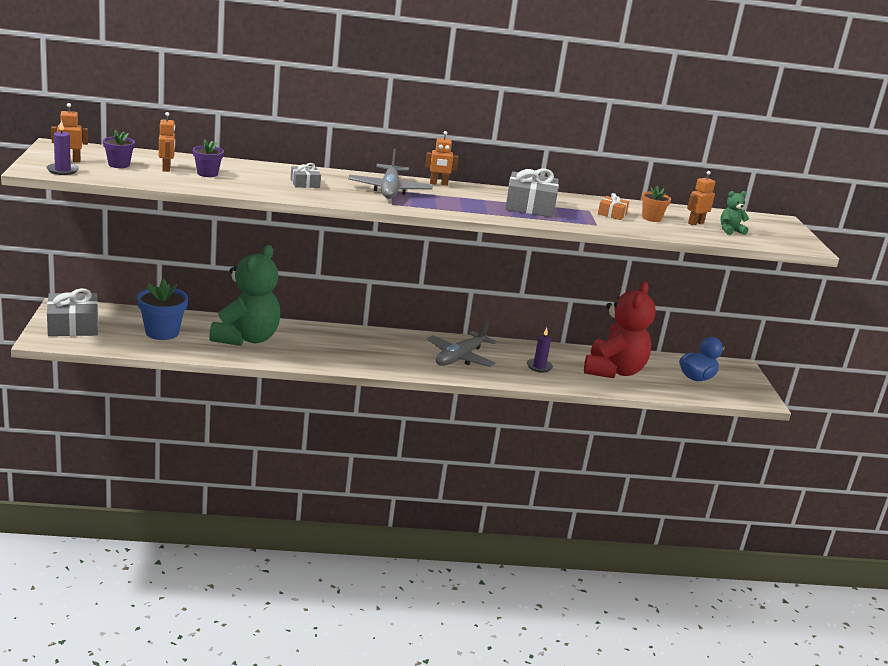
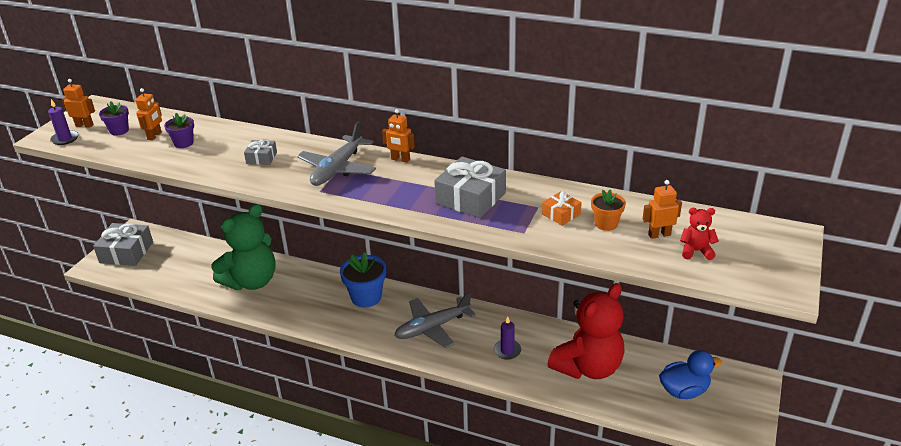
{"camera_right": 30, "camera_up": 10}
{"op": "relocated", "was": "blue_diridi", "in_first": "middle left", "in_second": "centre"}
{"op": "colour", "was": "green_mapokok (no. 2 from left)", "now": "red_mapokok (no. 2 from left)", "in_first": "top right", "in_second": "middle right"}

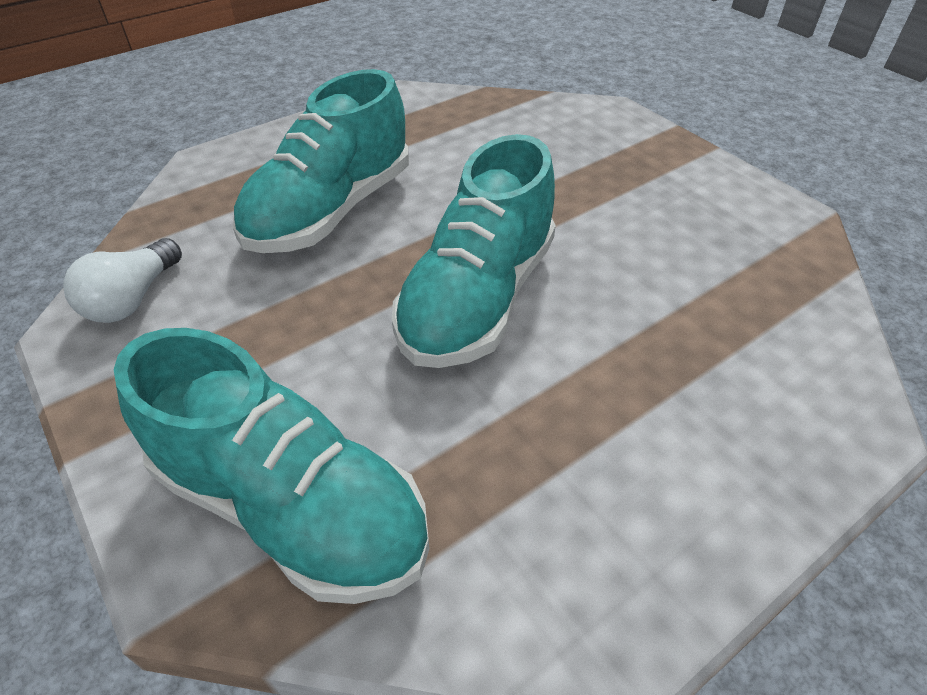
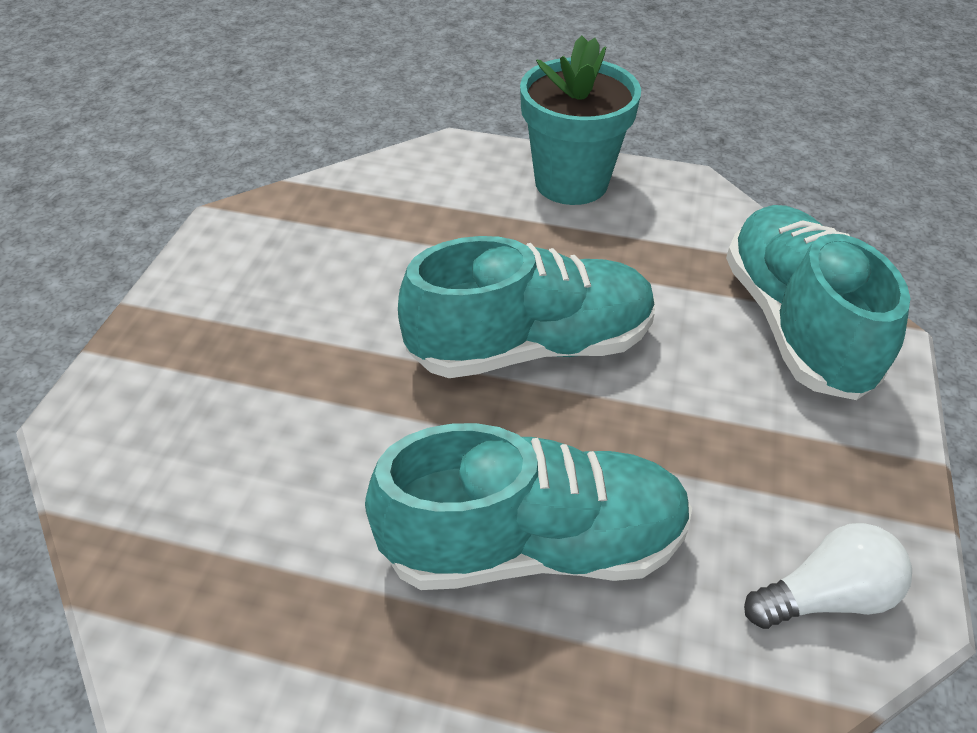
{"camera_right": -130, "camera_up": 0}
{"op": "appeared", "now": "turquoise_diridi", "in_second": "top centre"}

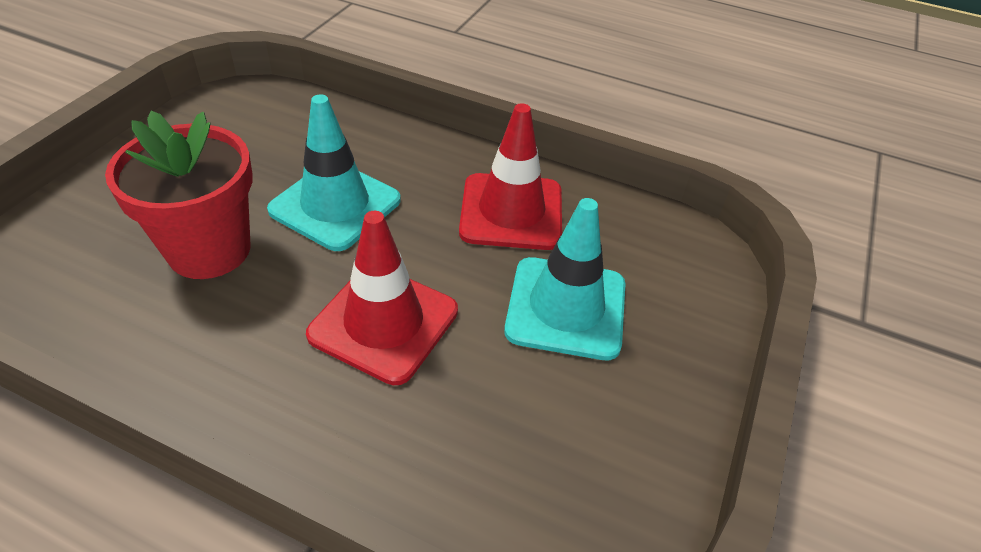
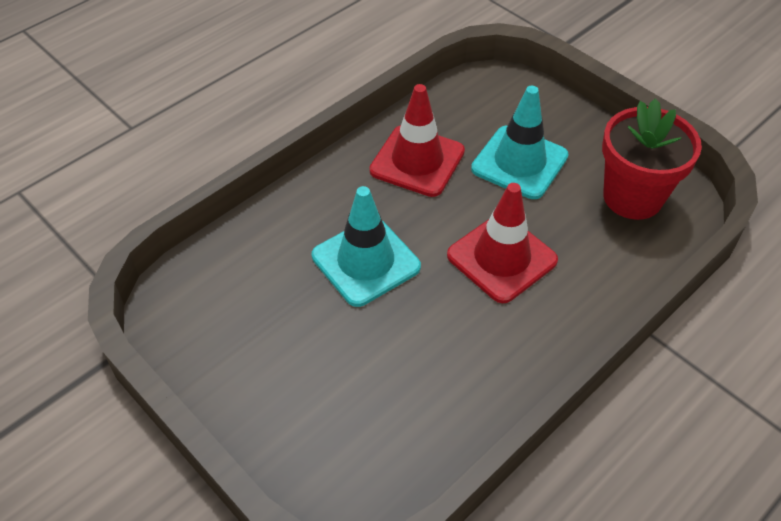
{"camera_right": -65, "camera_up": 5}
{"op": "relocated", "was": "red_diridi", "in_first": "middle left", "in_second": "top right"}

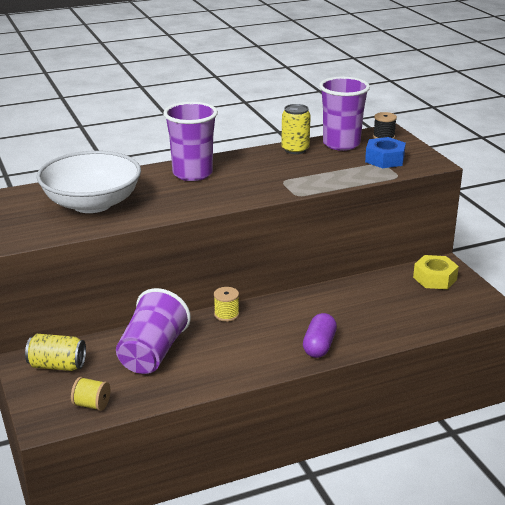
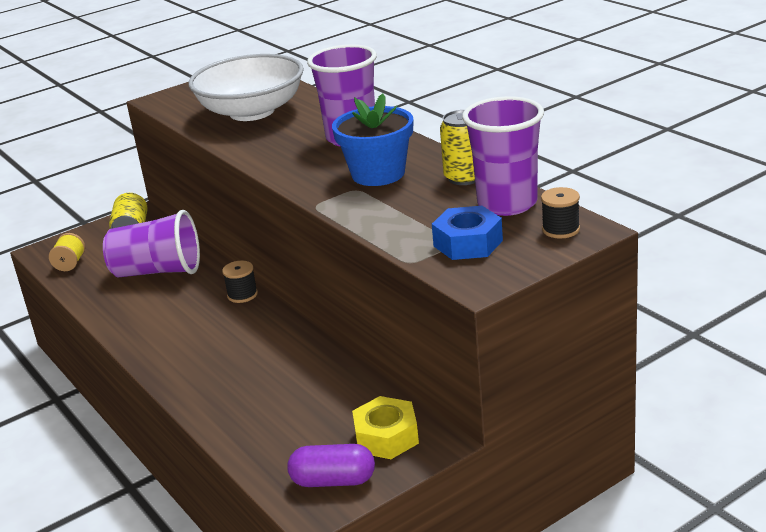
{"camera_right": 80, "camera_up": 0}
{"op": "appeared", "now": "blue_diridi", "in_second": "top centre"}
{"op": "relocated", "was": "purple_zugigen", "in_first": "centre", "in_second": "bottom centre"}
{"op": "colour", "was": "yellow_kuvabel (no. 2 from left)", "now": "black_kuvabel (no. 1 from left)", "in_first": "centre", "in_second": "middle left"}

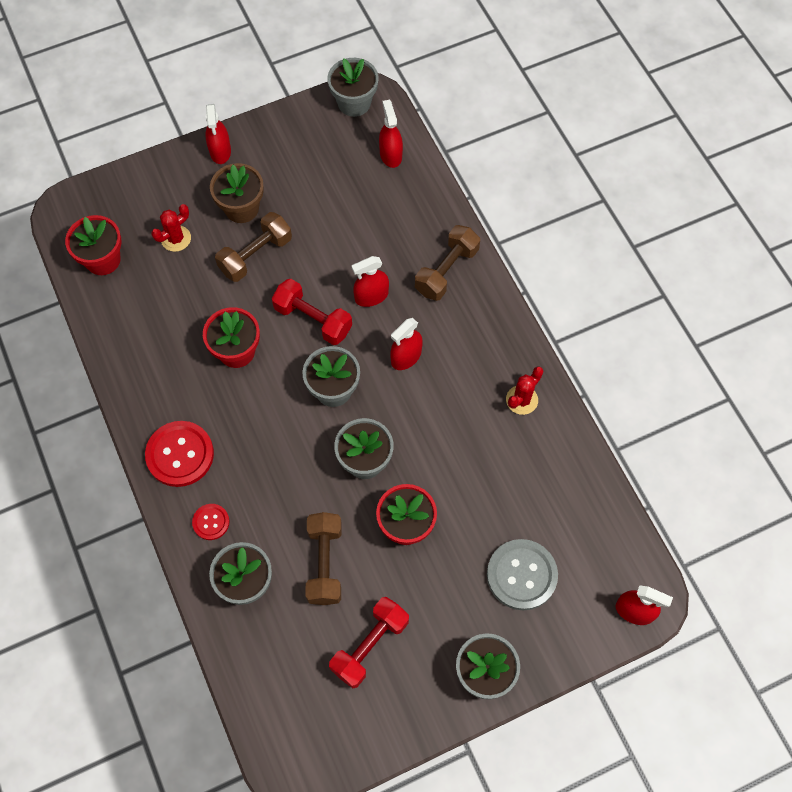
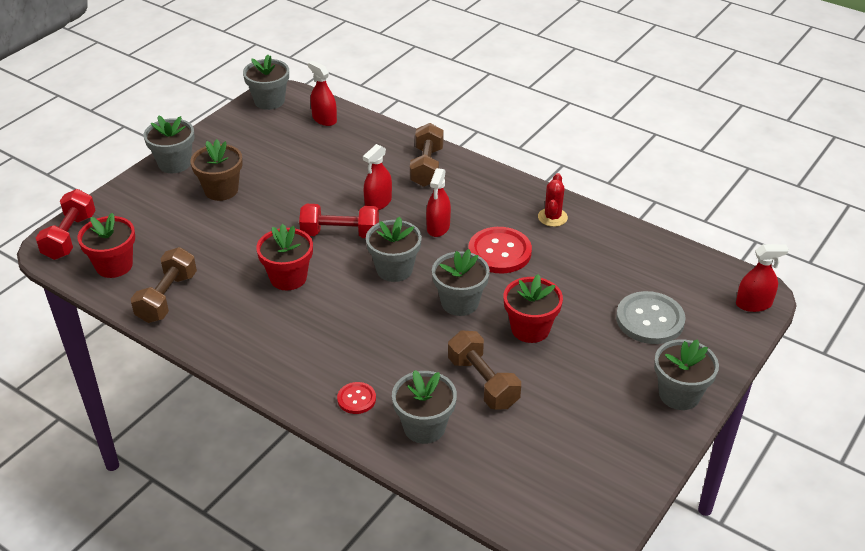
{"camera_right": -30, "camera_up": -25}
{"op": "missing", "was": "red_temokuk (no. 1 from left)", "in_first": "top left"}
{"op": "relocated", "was": "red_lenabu (no. 1 from left in the first image)", "now": "red_lenabu (no. 2 from left)", "in_first": "middle left", "in_second": "centre"}
{"op": "relocated", "was": "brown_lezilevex (no. 1 from left)", "in_first": "top left", "in_second": "middle left"}
{"op": "relocated", "was": "red_lezilevex (no. 2 from left in the first image)", "now": "red_lezilevex (no. 1 from left)", "in_first": "bottom centre", "in_second": "middle left"}
{"op": "exchanged", "was": "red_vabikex (no. 1 from left)", "now": "grey_diridi (no. 1 from left)", "in_first": "top left", "in_second": "top left"}

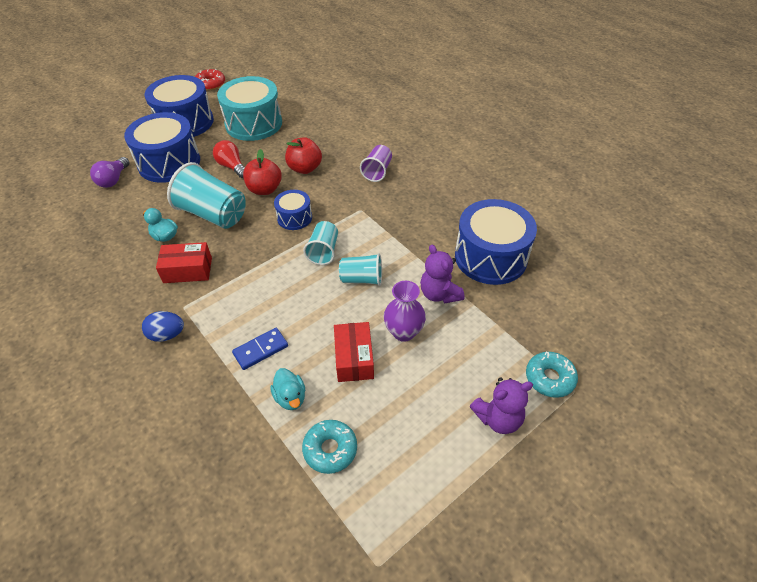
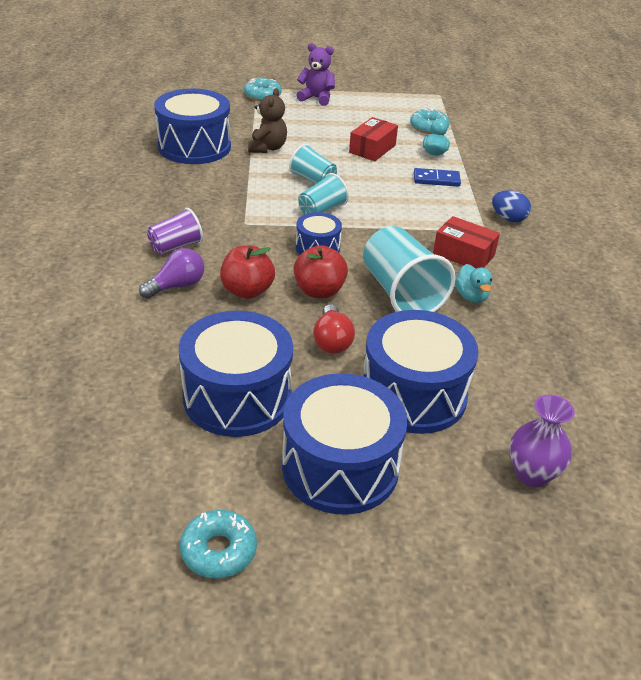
{"camera_right": -145, "camera_up": -10}
{"op": "relocated", "was": "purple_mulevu", "in_first": "top left", "in_second": "middle left"}
{"op": "relocated", "was": "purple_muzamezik", "in_first": "centre", "in_second": "middle right"}
{"op": "colour", "was": "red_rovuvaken", "now": "turquoise_rovuvaken (no. 1 from left)", "in_first": "top left", "in_second": "bottom centre"}
{"op": "colour", "was": "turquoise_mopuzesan", "now": "blue_mopuzesan (no. 2 from left)", "in_first": "top left", "in_second": "centre"}
{"op": "colour", "was": "purple_mapokok (no. 1 from left)", "now": "brown_mapokok", "in_first": "centre", "in_second": "top centre"}

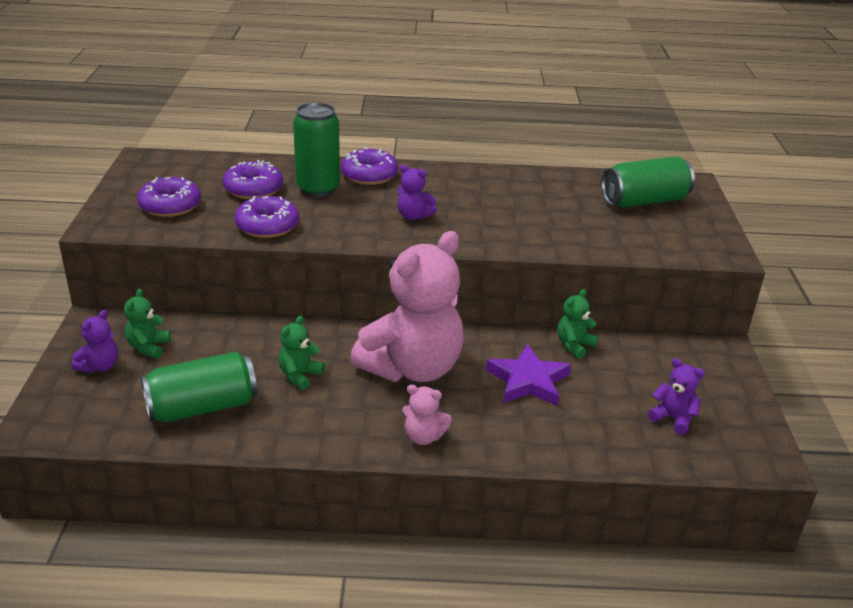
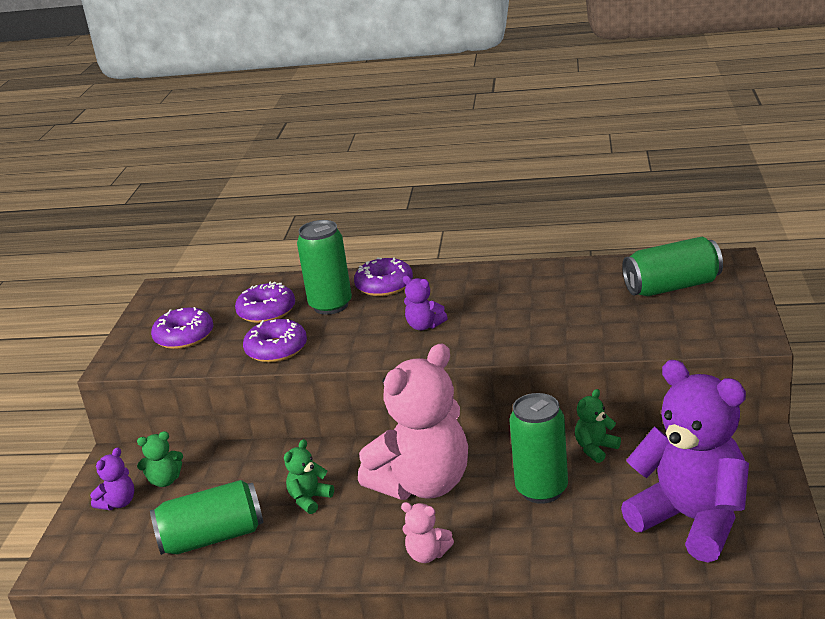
{"camera_right": 10, "camera_up": -5}
{"op": "exchanged", "was": "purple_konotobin", "now": "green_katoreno (no. 3 from left)", "in_first": "centre", "in_second": "bottom centre"}
{"op": "spun", "was": "green_mapokok (no. 1 from left)", "in_first": "middle left", "in_second": "bottom left", "clockwise": -120}
{"op": "size", "was": "purple_mapokok (no. 3 from left)", "in_first": "middle right", "in_second": "bottom right", "ratio": 2.44}

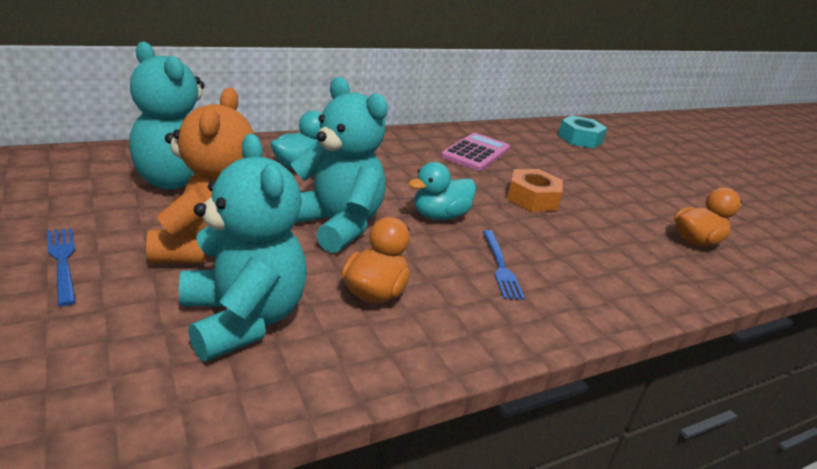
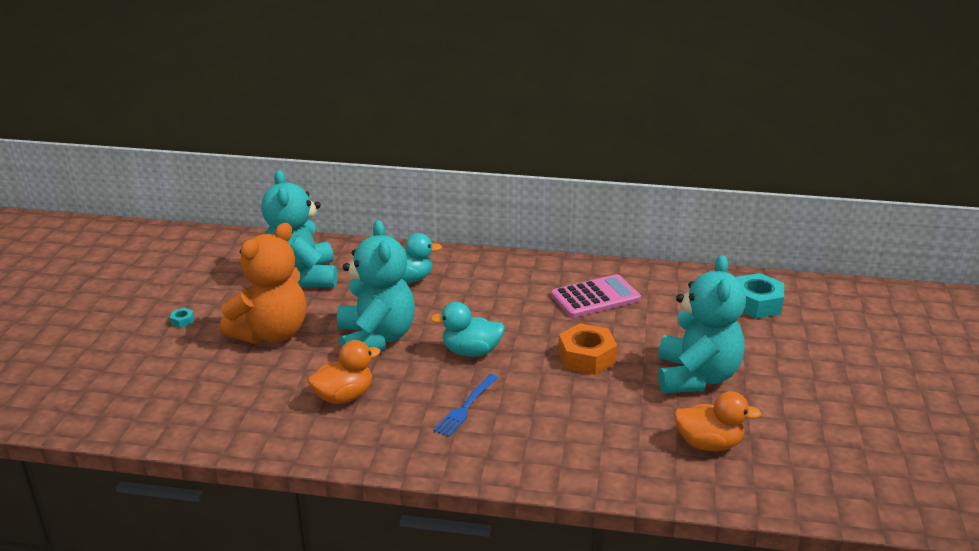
{"camera_right": 40, "camera_up": 0}
{"op": "relocated", "was": "turquoise_mapokok (no. 2 from left in the first image)", "now": "turquoise_mapokok (no. 3 from left)", "in_first": "middle left", "in_second": "middle right"}
{"op": "exchanged", "was": "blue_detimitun (no. 1 from left)", "now": "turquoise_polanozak (no. 1 from left)", "in_first": "middle left", "in_second": "middle left"}

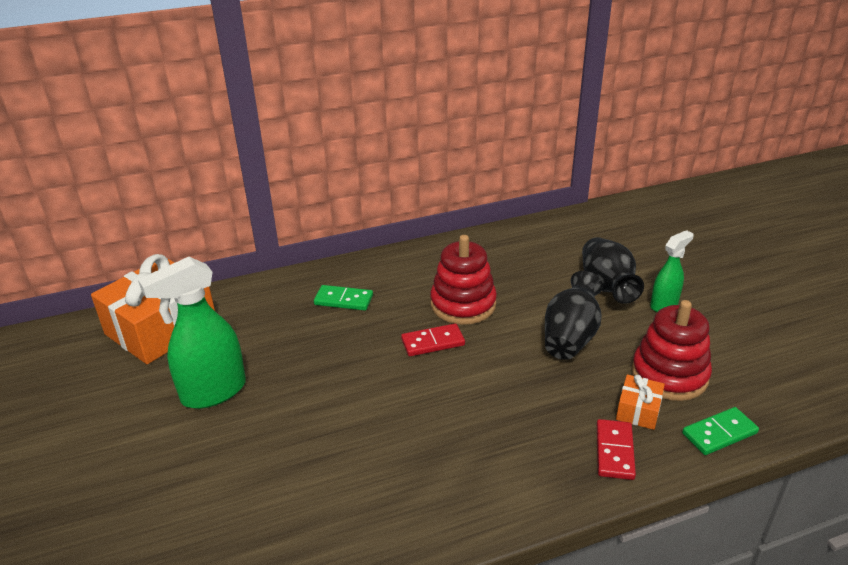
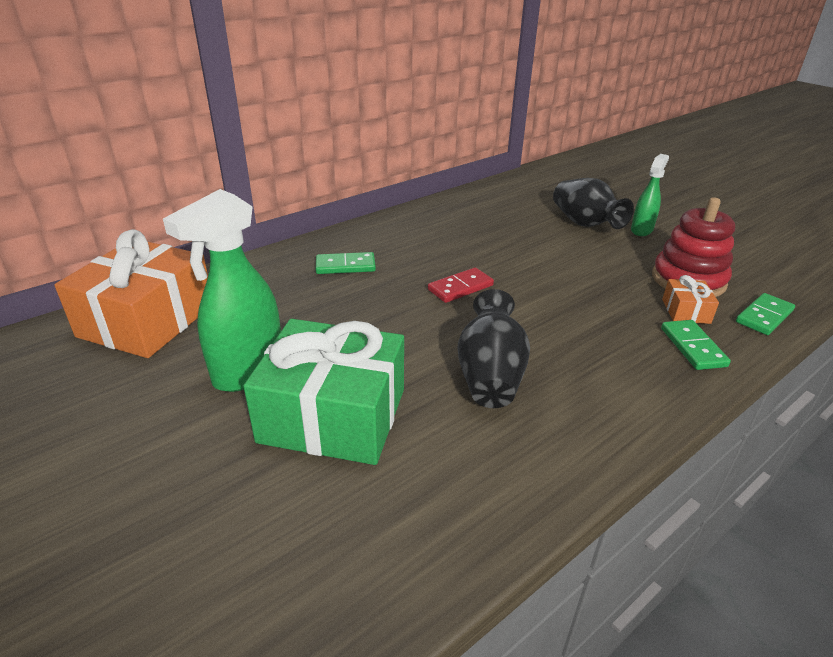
{"camera_right": -20, "camera_up": 0}
{"op": "missing", "was": "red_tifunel (no. 1 from left)", "in_first": "centre"}
{"op": "appeared", "now": "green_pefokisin", "in_second": "centre"}
{"op": "relocated", "was": "black_muzamezik (no. 1 from left)", "in_first": "middle right", "in_second": "centre"}
{"op": "colour", "was": "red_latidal (no. 2 from left)", "now": "green_latidal (no. 2 from left)", "in_first": "bottom right", "in_second": "middle right"}

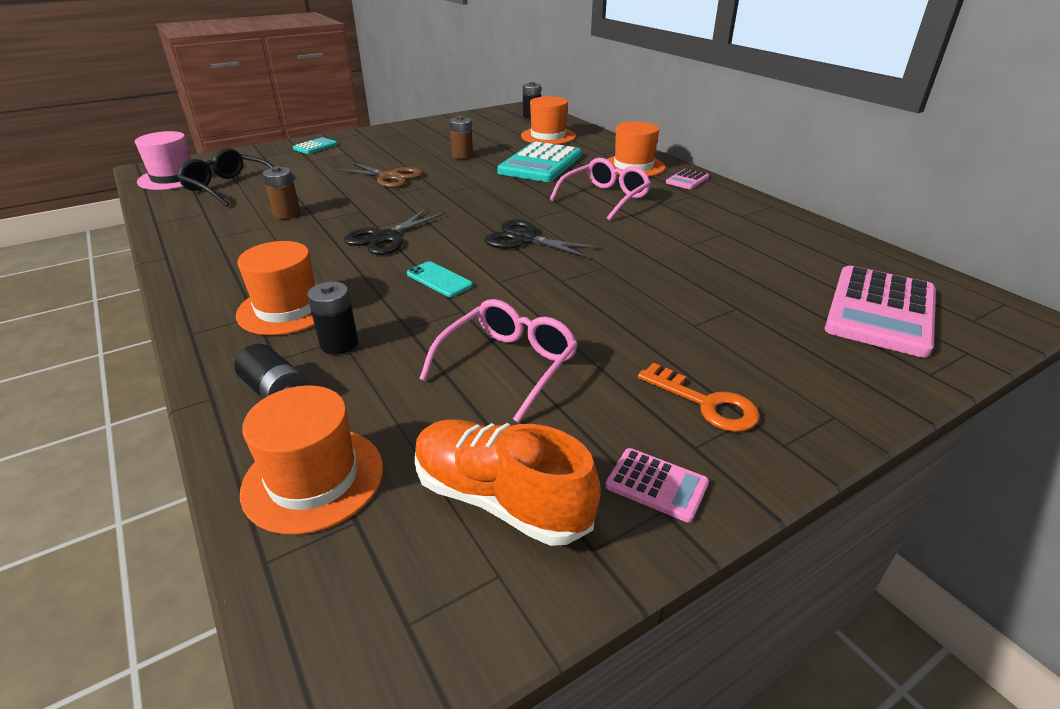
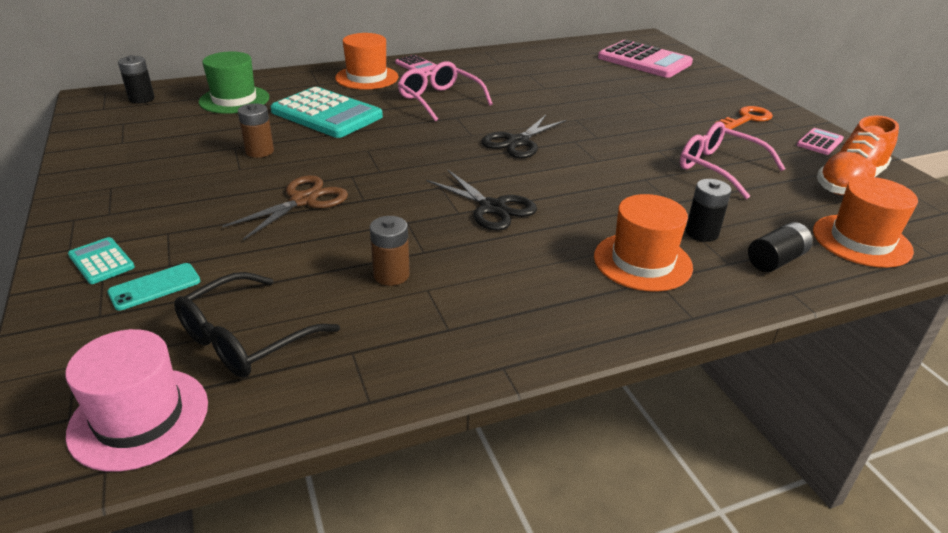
{"camera_right": -80, "camera_up": 0}
{"op": "relocated", "was": "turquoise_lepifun", "in_first": "centre", "in_second": "middle left"}
{"op": "colour", "was": "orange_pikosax (no. 3 from left)", "now": "green_pikosax", "in_first": "top centre", "in_second": "top left"}

